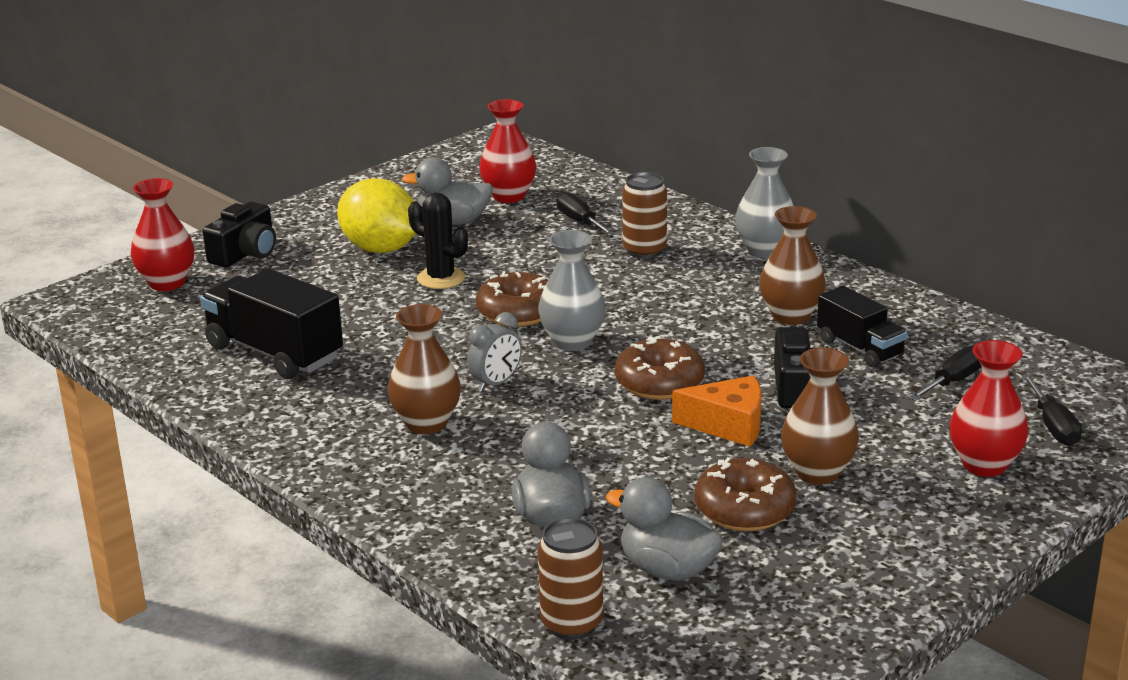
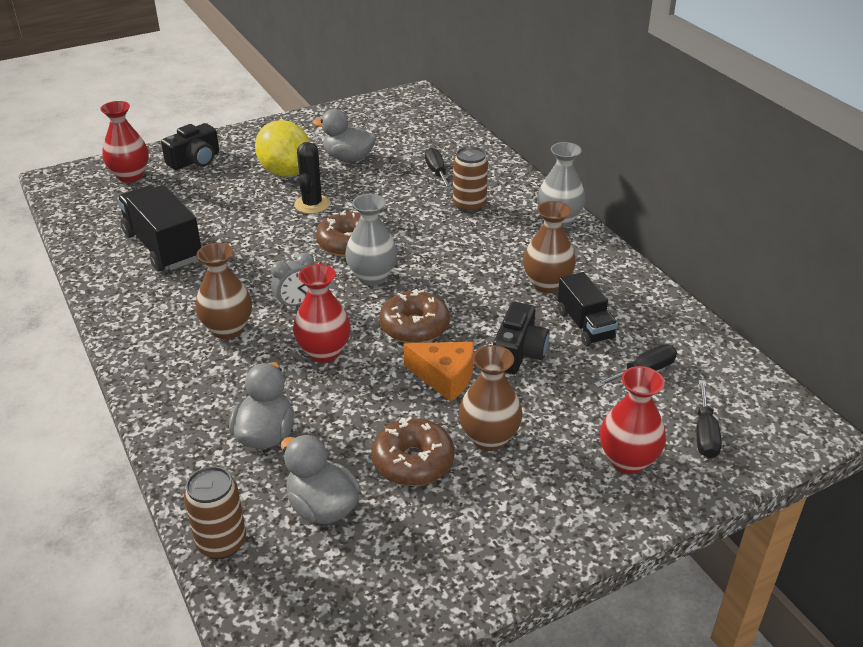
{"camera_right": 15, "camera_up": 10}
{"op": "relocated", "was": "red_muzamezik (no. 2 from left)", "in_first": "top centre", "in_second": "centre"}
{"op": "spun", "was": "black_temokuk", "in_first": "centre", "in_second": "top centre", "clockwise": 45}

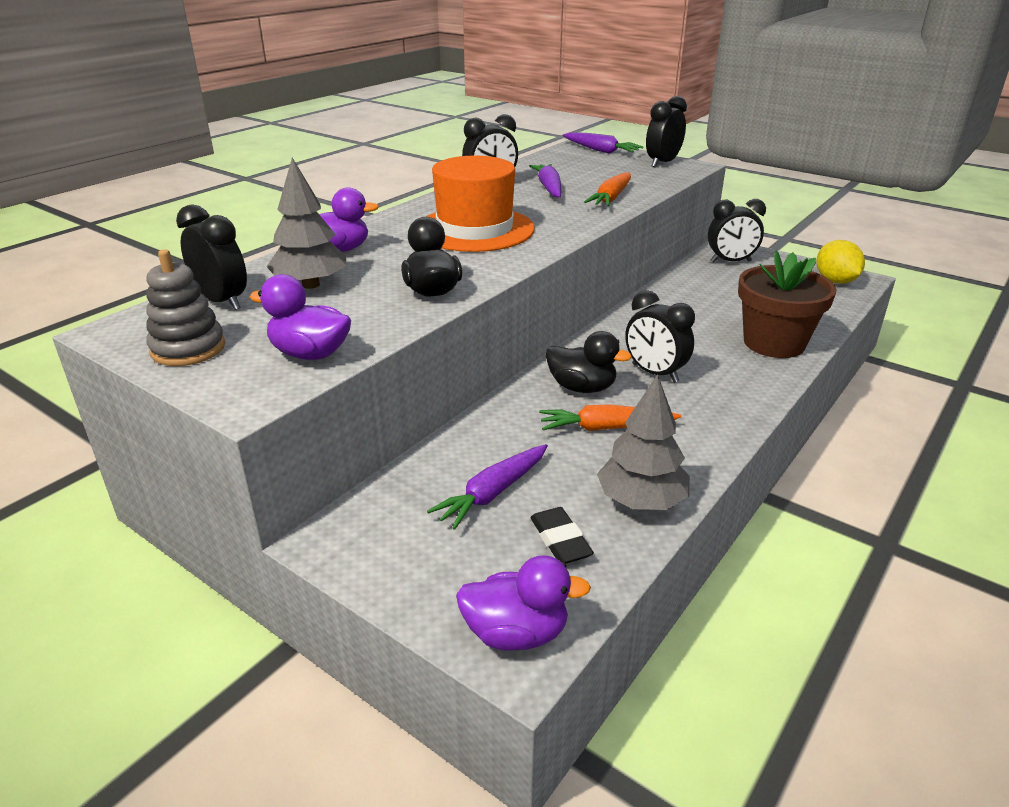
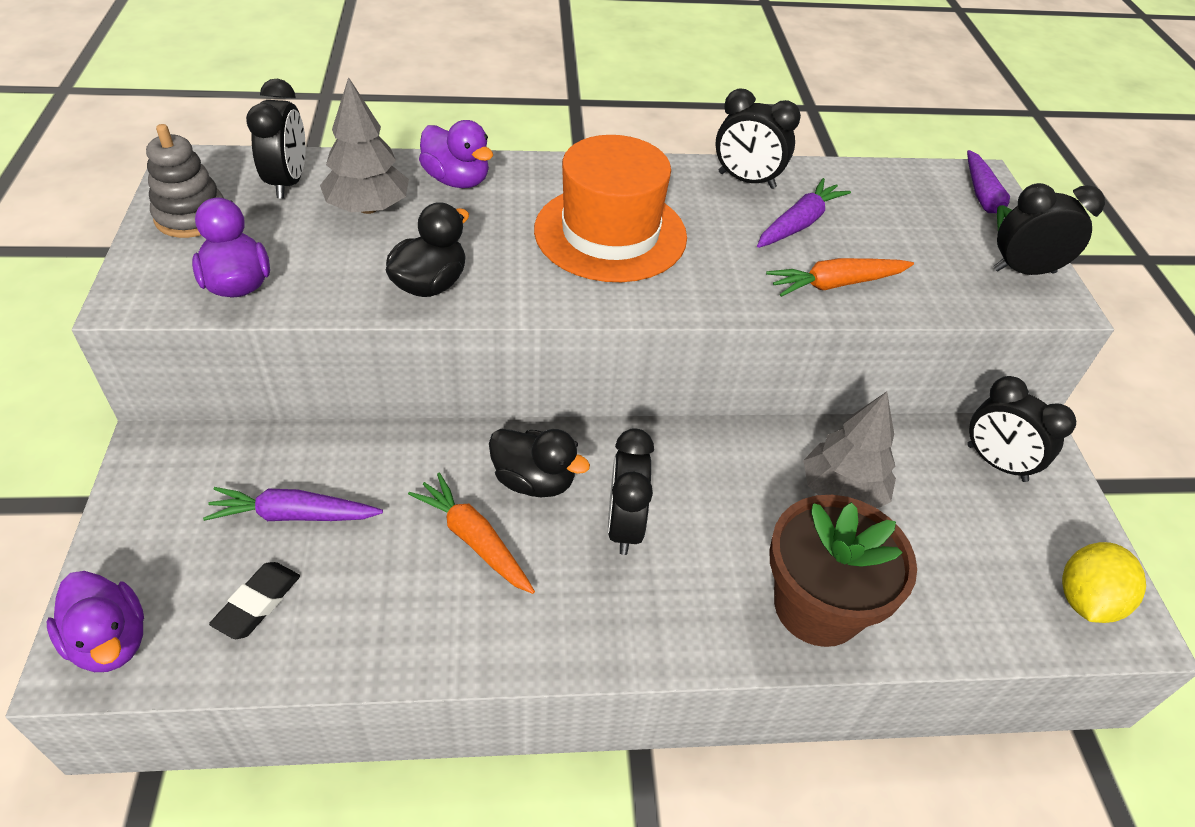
{"camera_right": 45, "camera_up": 15}
{"op": "relocated", "was": "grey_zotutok (no. 2 from left)", "in_first": "centre", "in_second": "middle right"}
{"op": "spun", "was": "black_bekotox (no. 2 from left)", "in_first": "centre", "in_second": "centre", "clockwise": -45}

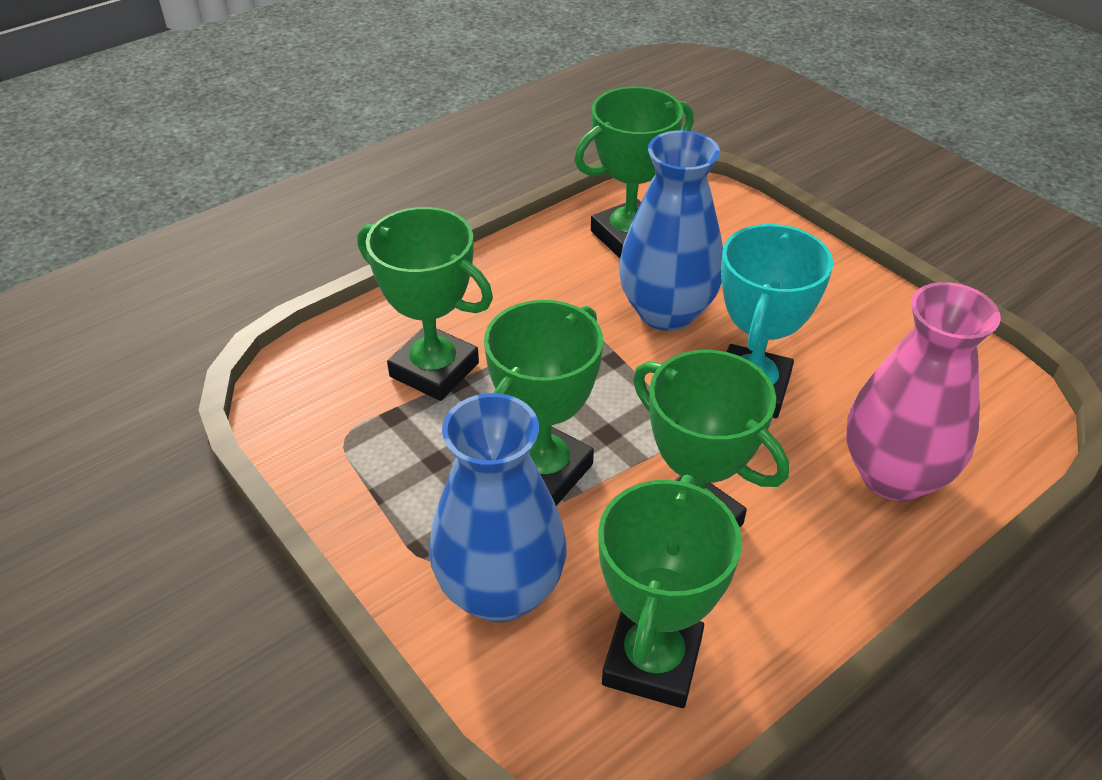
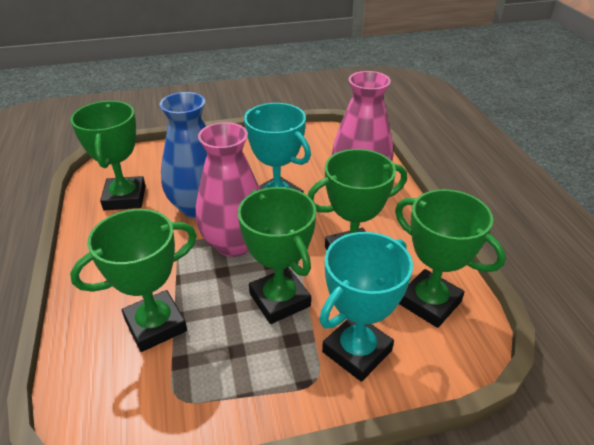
{"camera_right": -65, "camera_up": -5}
{"op": "appeared", "now": "pink_muzamezik (no. 1 from left)", "in_second": "centre"}
{"op": "exchanged", "was": "blue_muzamezik (no. 1 from left)", "now": "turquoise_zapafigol (no. 2 from left)", "in_first": "centre", "in_second": "bottom centre"}

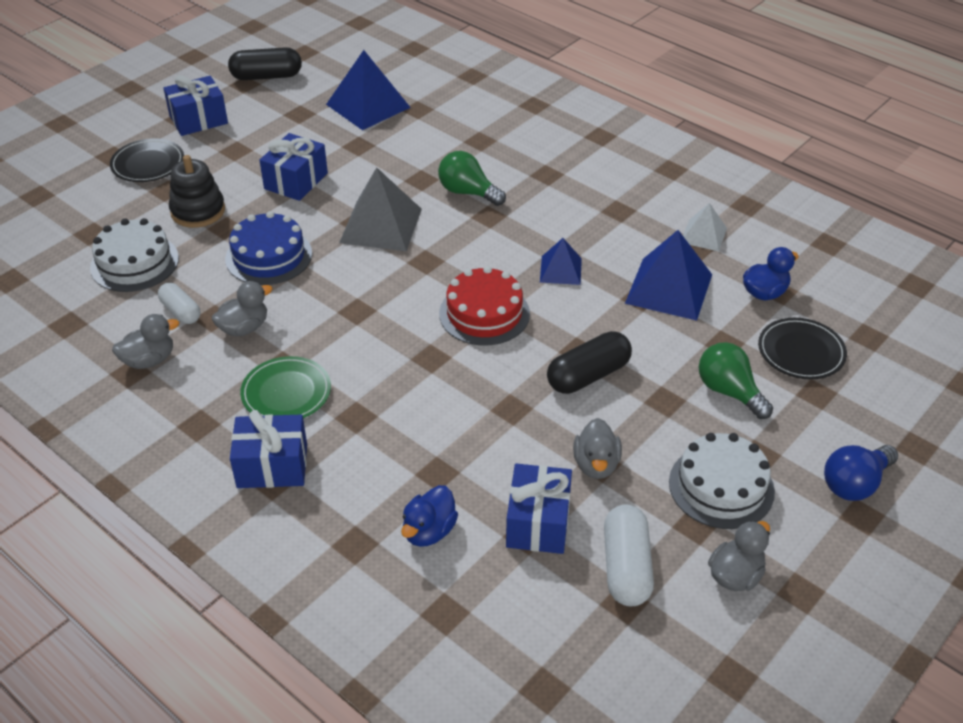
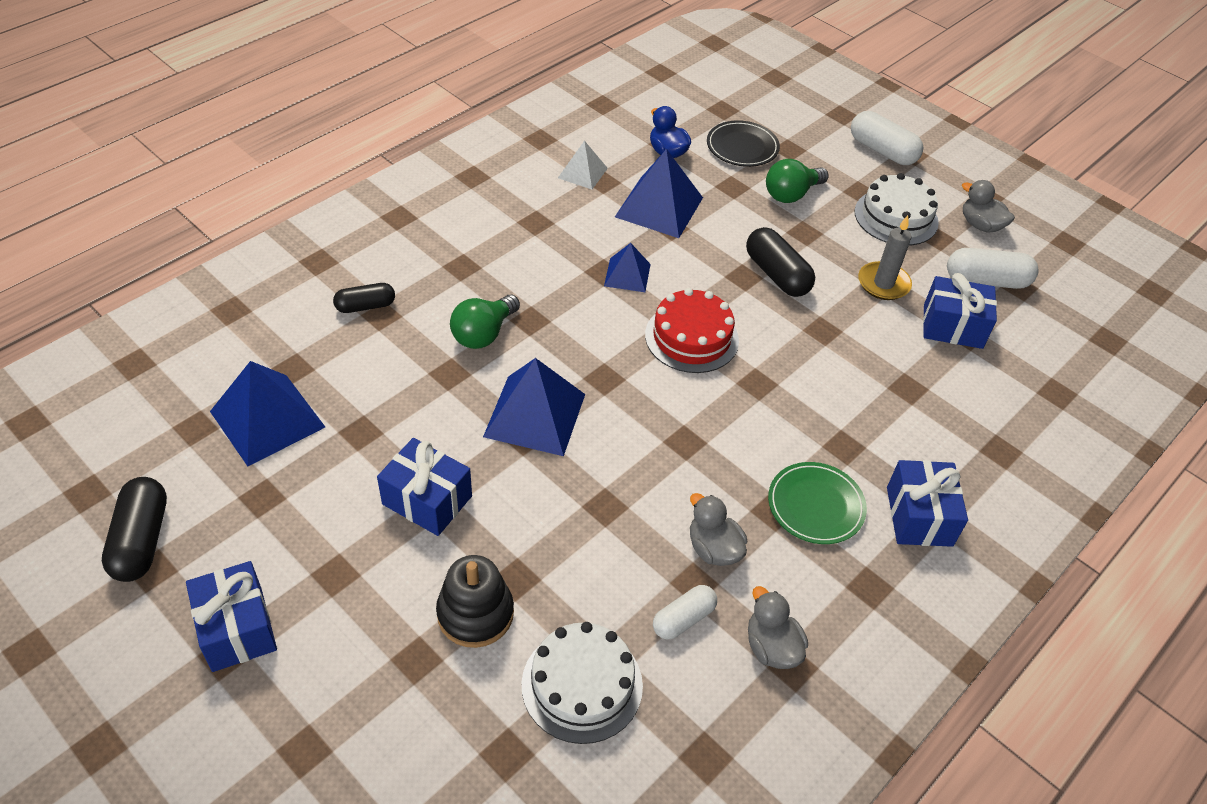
{"camera_right": -90, "camera_up": 5}
{"op": "missing", "was": "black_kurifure (no. 1 from left)", "in_first": "top left"}
{"op": "missing", "was": "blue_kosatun", "in_first": "middle left"}
{"op": "missing", "was": "blue_bekotox (no. 1 from left)", "in_first": "bottom centre"}
{"op": "appeared", "now": "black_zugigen (no. 2 from left)", "in_second": "middle left"}
{"op": "exchanged", "was": "grey_bekotox (no. 3 from left)", "now": "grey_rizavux", "in_first": "centre", "in_second": "top right"}
{"op": "exchanged", "was": "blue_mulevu", "now": "white_zugigen (no. 2 from left)", "in_first": "middle right", "in_second": "top right"}
{"op": "colour", "was": "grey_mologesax", "now": "blue_mologesax (no. 2 from left)", "in_first": "top centre", "in_second": "centre"}

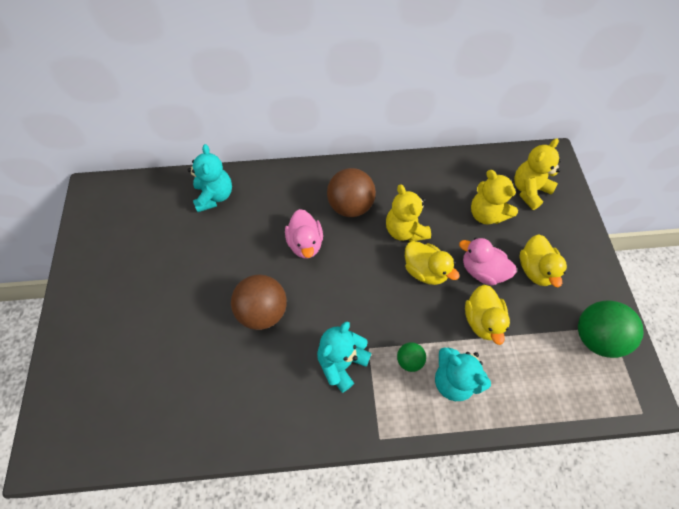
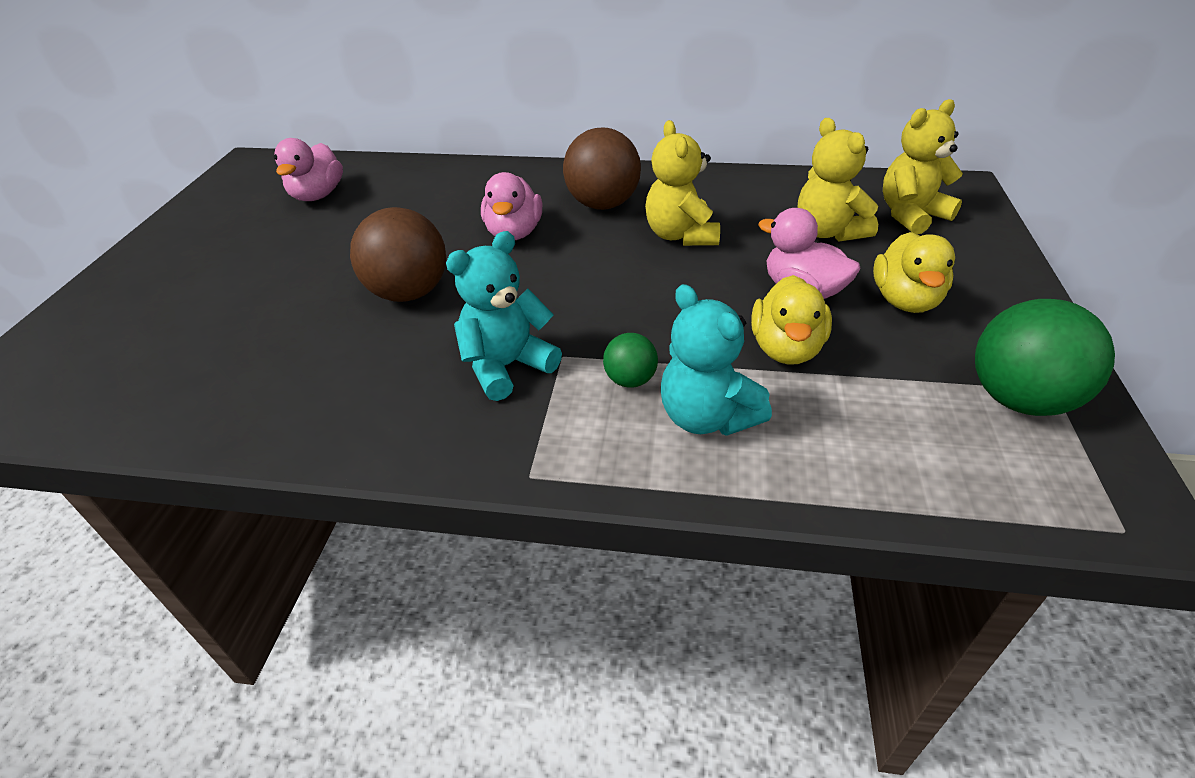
{"camera_right": 15, "camera_up": -20}
{"op": "missing", "was": "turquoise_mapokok (no. 1 from left)", "in_first": "middle left"}
{"op": "missing", "was": "yellow_bekotox (no. 1 from left)", "in_first": "centre"}
{"op": "appeared", "now": "pink_bekotox (no. 1 from left)", "in_second": "top left"}

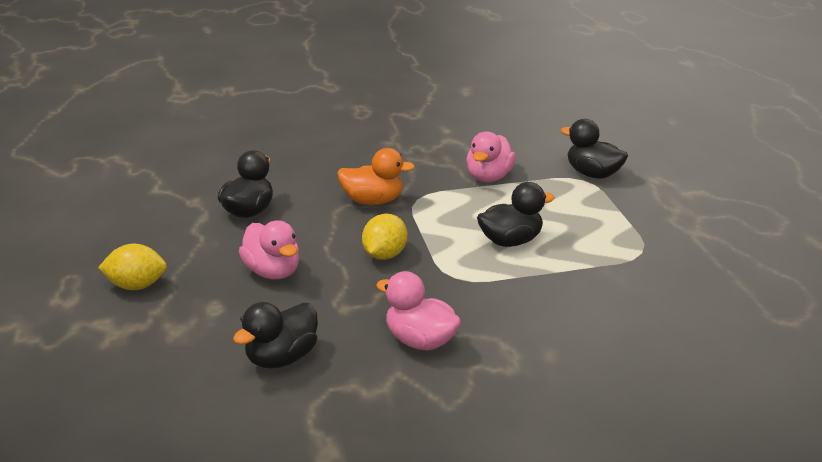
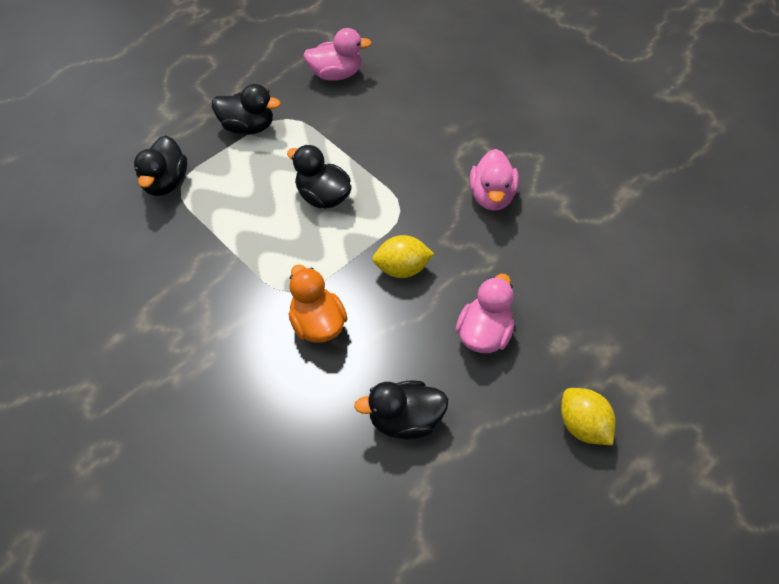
{"camera_right": -120, "camera_up": 25}
{"op": "relocated", "was": "black_bekotox (no. 2 from left)", "in_first": "bottom centre", "in_second": "top left"}
{"op": "relocated", "was": "pink_bekotox (no. 3 from left in the first image)", "now": "pink_bekotox (no. 1 from left)", "in_first": "centre", "in_second": "top centre"}

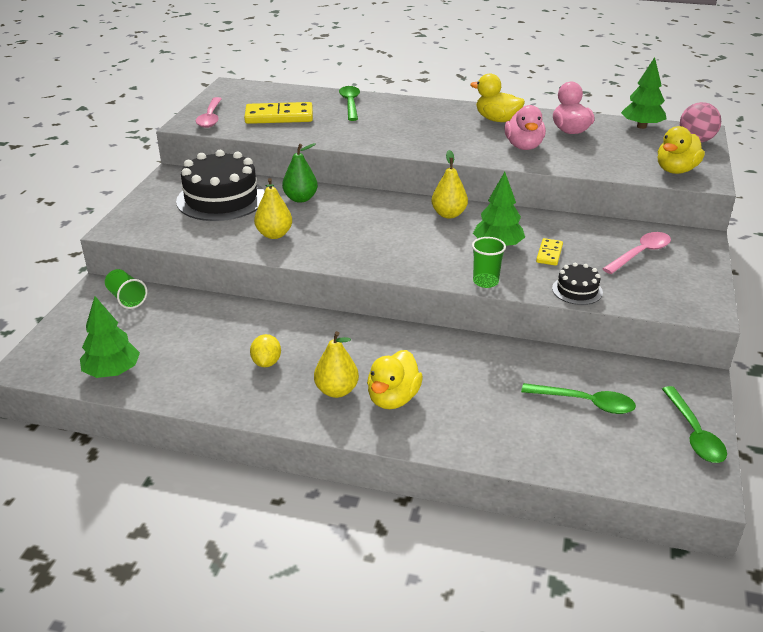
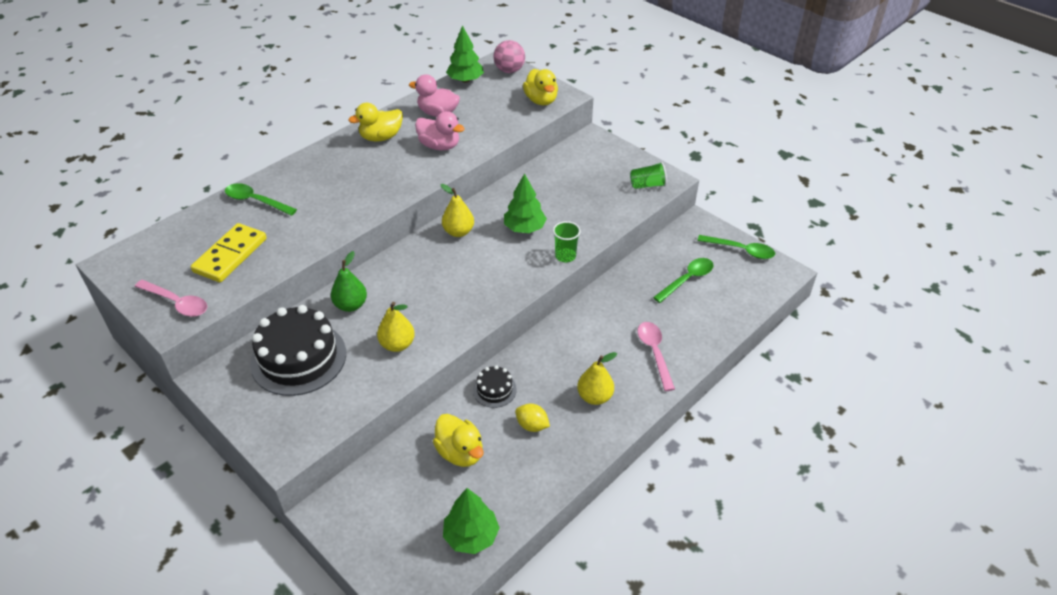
{"camera_right": -60, "camera_up": 10}
{"op": "missing", "was": "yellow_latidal (no. 2 from left)", "in_first": "middle right"}
{"op": "relocated", "was": "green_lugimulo (no. 1 from left in the first image)", "now": "green_lugimulo (no. 2 from left)", "in_first": "middle left", "in_second": "top centre"}
{"op": "relocated", "was": "yellow_bekotox (no. 1 from left in the first image)", "now": "yellow_bekotox (no. 2 from left)", "in_first": "centre", "in_second": "bottom centre"}
{"op": "relocated", "was": "black_kosatun (no. 2 from left)", "in_first": "middle right", "in_second": "centre"}
{"op": "relocated", "was": "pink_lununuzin (no. 2 from left)", "in_first": "middle right", "in_second": "centre"}

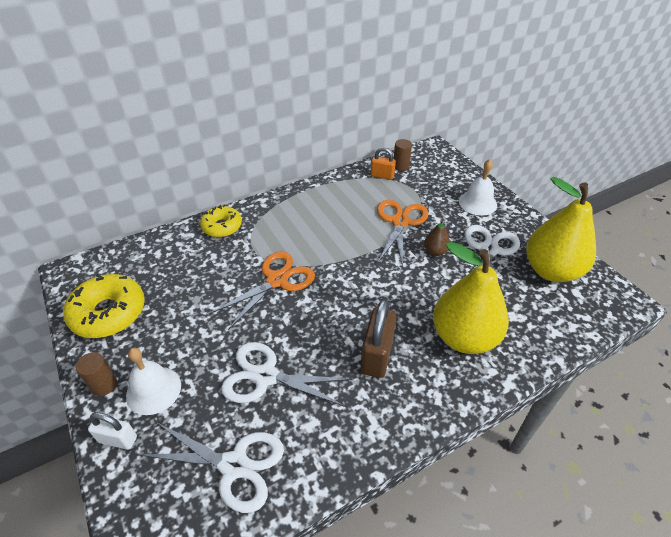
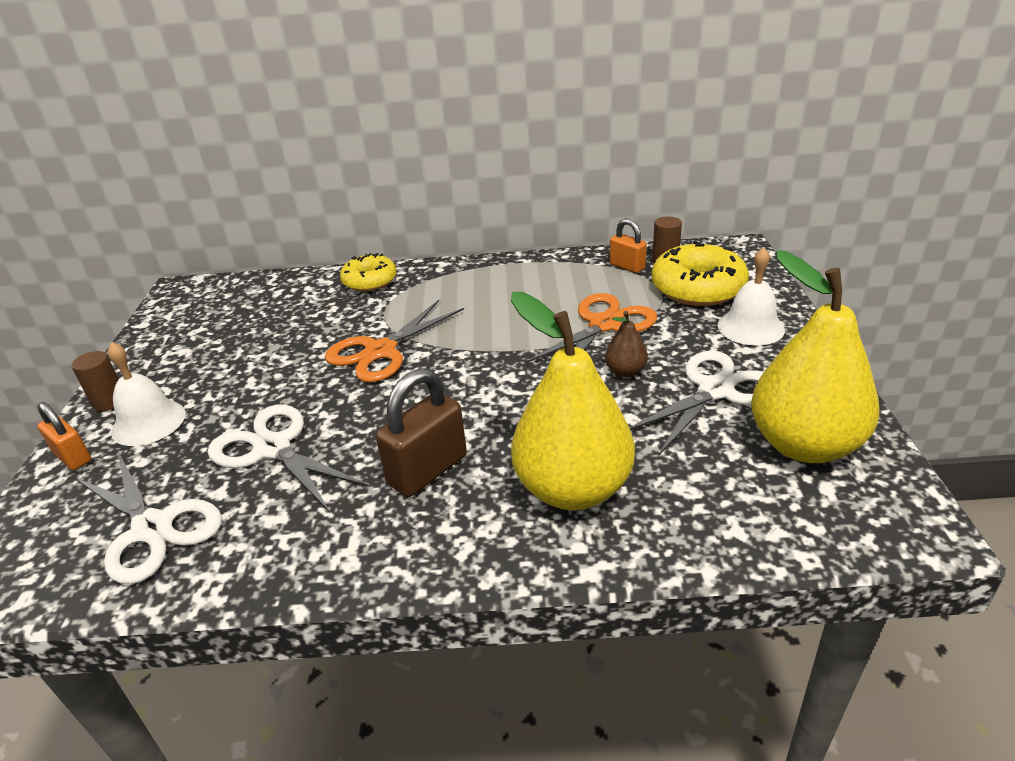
{"camera_right": 30, "camera_up": -10}
{"op": "relocated", "was": "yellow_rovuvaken (no. 1 from left in the first image)", "now": "yellow_rovuvaken (no. 2 from left)", "in_first": "middle left", "in_second": "middle right"}
{"op": "colour", "was": "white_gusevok", "now": "orange_gusevok (no. 1 from left)", "in_first": "bottom left", "in_second": "middle left"}
{"op": "spun", "was": "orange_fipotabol (no. 1 from left)", "in_first": "centre", "in_second": "centre", "clockwise": 150}

